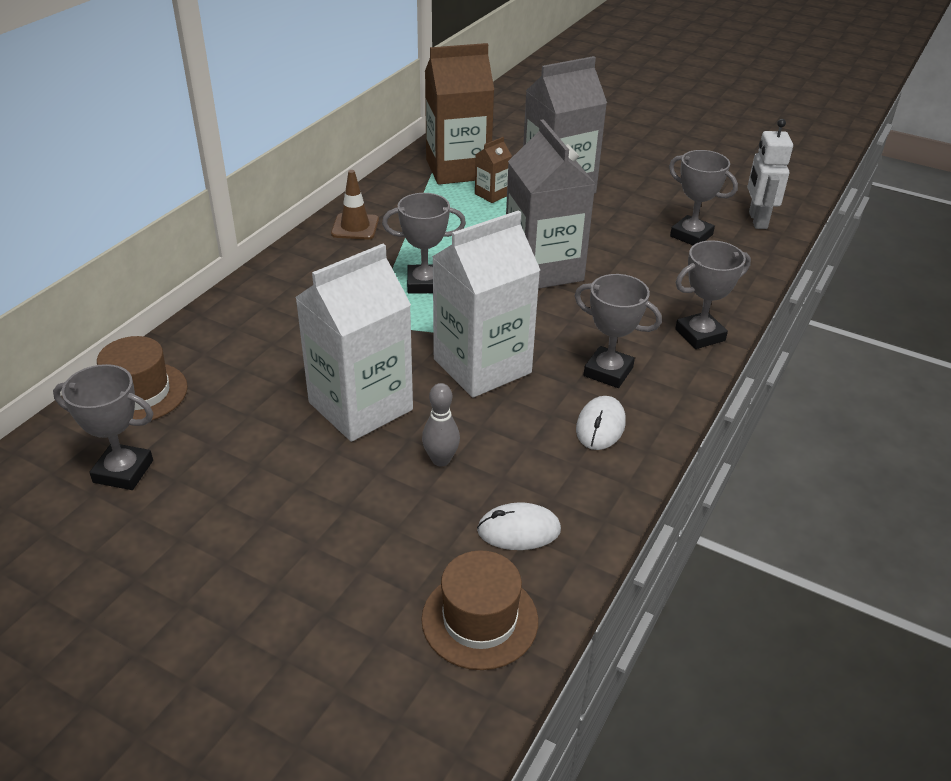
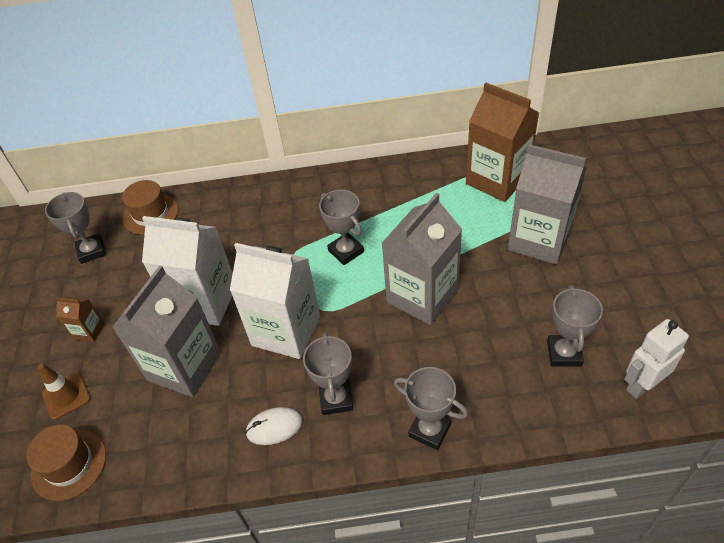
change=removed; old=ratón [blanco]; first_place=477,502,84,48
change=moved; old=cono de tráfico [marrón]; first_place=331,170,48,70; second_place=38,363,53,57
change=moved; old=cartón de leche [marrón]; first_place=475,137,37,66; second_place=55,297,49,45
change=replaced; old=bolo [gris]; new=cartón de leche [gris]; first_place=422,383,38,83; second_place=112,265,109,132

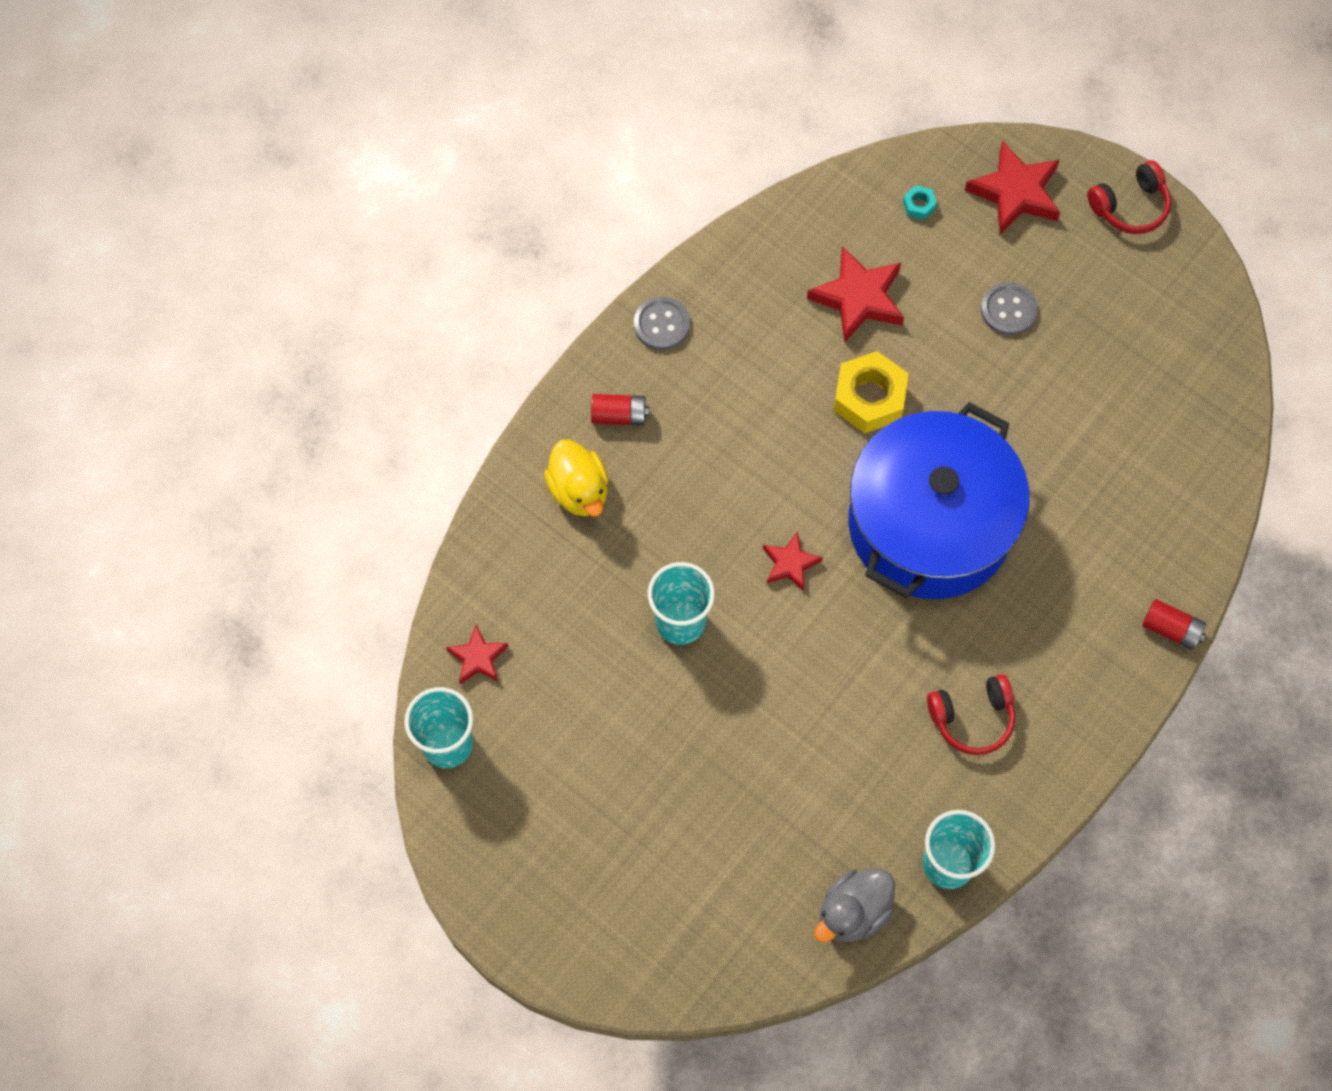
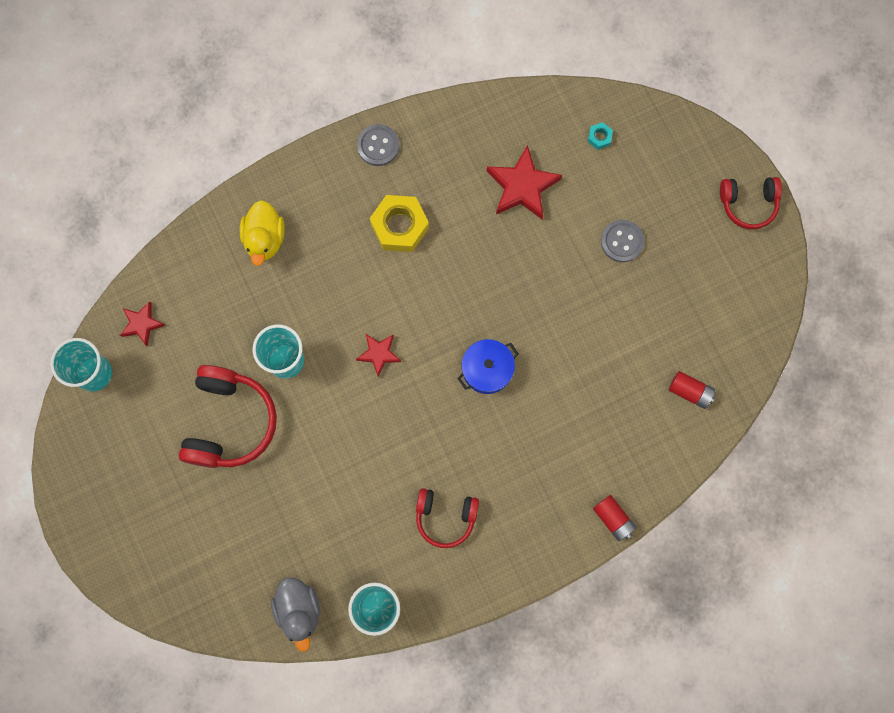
change=removed; old=estrella [rojo]; first_place=965,141,95,93
change=added; new=auriculares [rojo]; second_place=178,365,99,103
change=moved; old=pila [rojo]; first_place=591,394,58,32; second_place=669,371,46,38
change=moved; old=tuerca [amarillo]; first_place=834,351,75,82; second_place=370,195,59,57
change=turned; old=pato [gris]; first_place=814,869,81,73; second_place=271,578,49,74; degrees=-90
change=resized; old=olla [azul]; first_place=849,402,181,197; second_place=457,339,62,55; factor=0.41

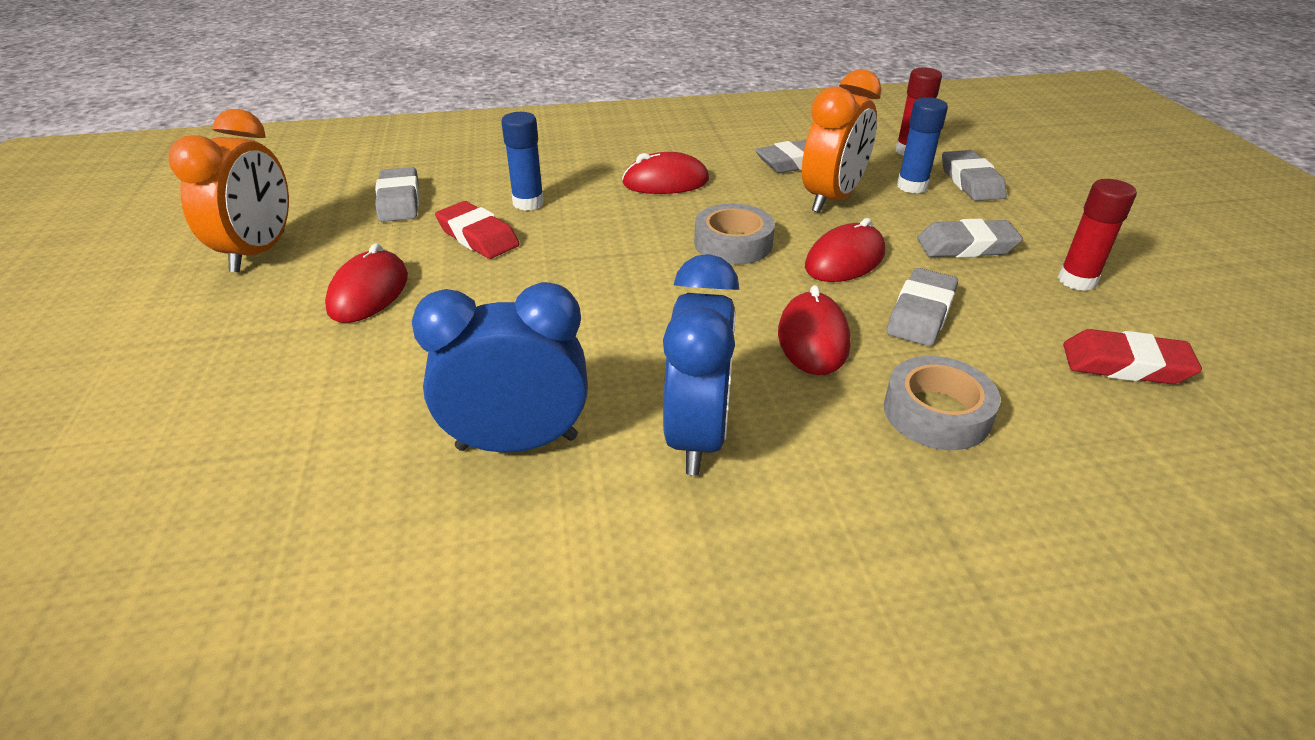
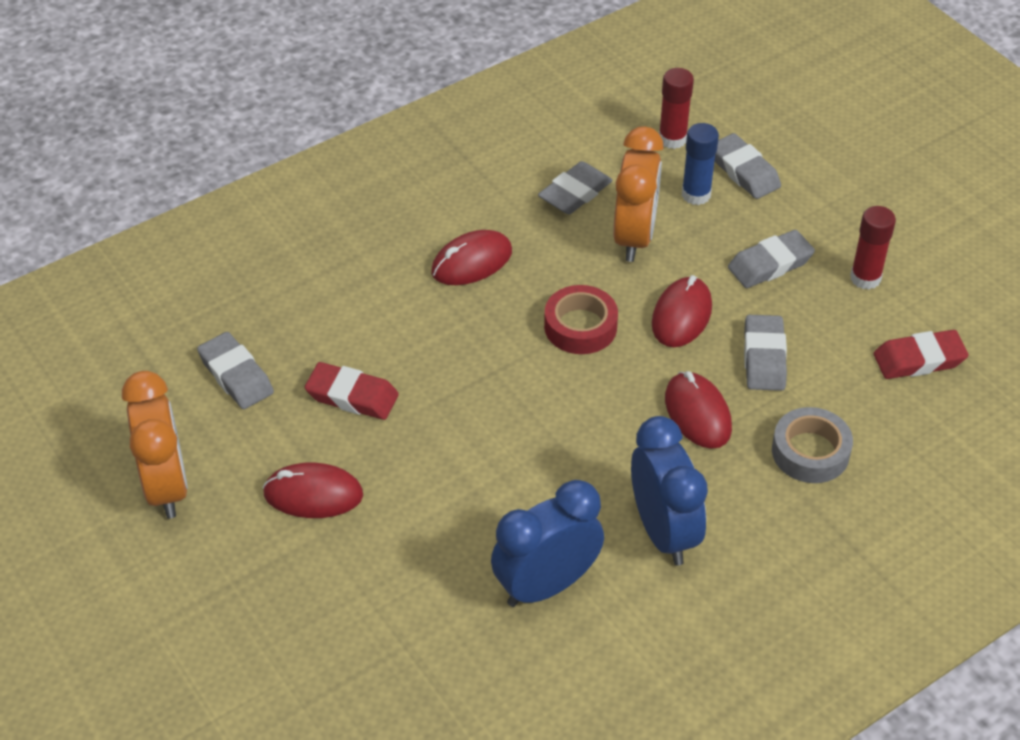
change=removed; old=barra de pegamento [azul]; first_place=501,112,43,99
change=recoloured; old=cinta adhesiva [gris]; new=cinta adhesiva [rojo]; first_place=694,204,81,60; second_place=544,285,74,69
change=turned; old=ratón [rojo]; first_place=325,243,83,80; second_place=262,462,101,56; degrees=-75

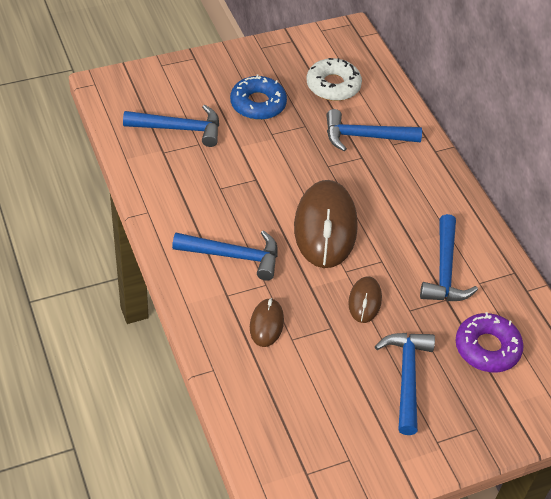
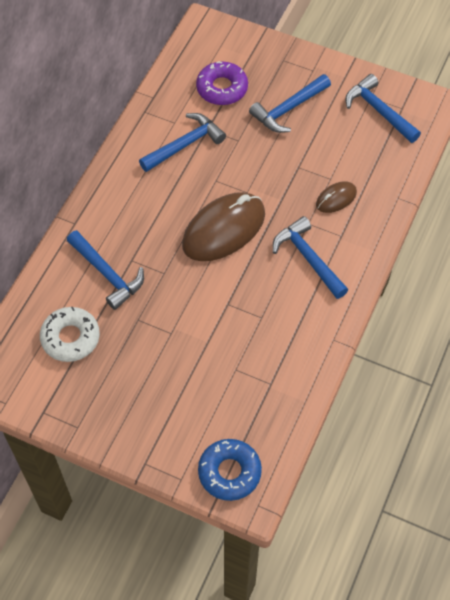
change=removed; old=ratón [marrón]; first_place=348,276,34,47
change=moved; old=martillo [azul]; first_place=123,105,96,42; second_place=345,74,76,69
change=moved; old=rosquilla [azul]; first_place=230,74,57,46; second_place=198,439,64,62

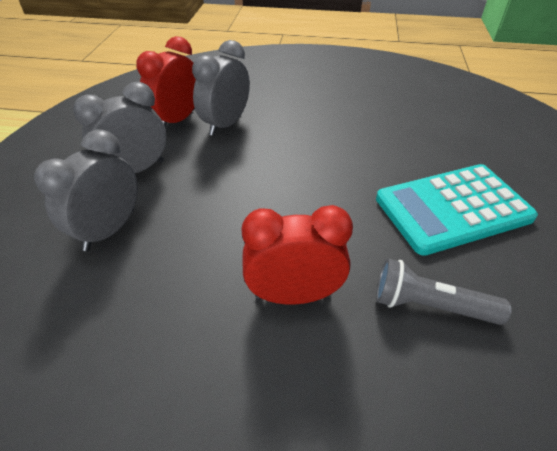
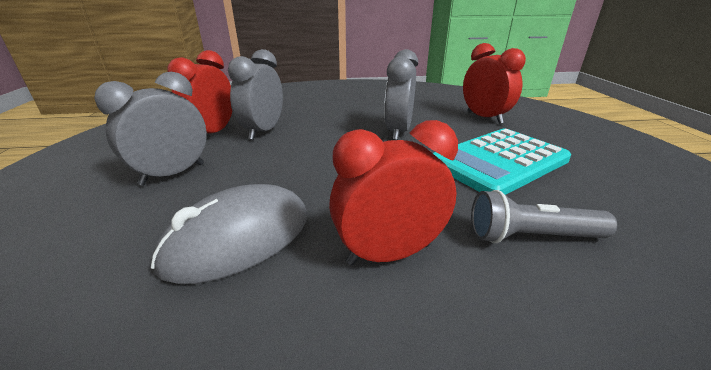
change=added; new=ratón [gris]; second_place=151,184,156,100
change=added; new=despertador [rojo]; second_place=463,43,63,81
change=moved; old=despertador [gris]; first_place=34,129,104,122; second_place=384,49,34,91

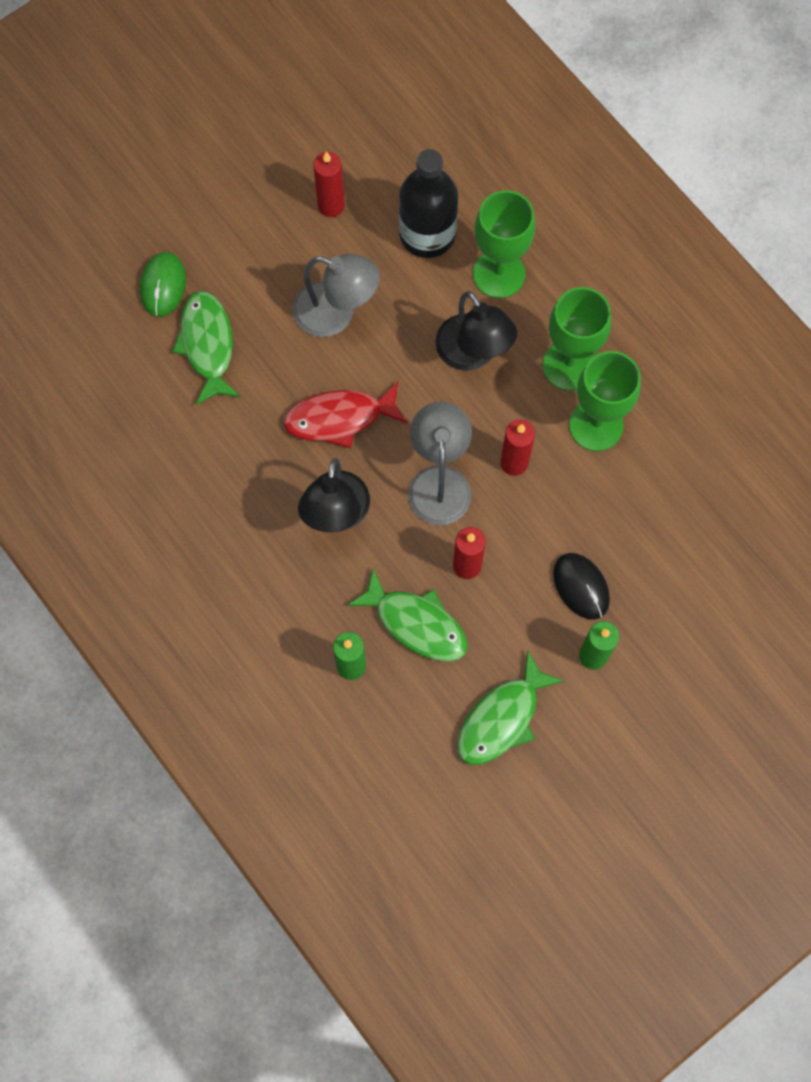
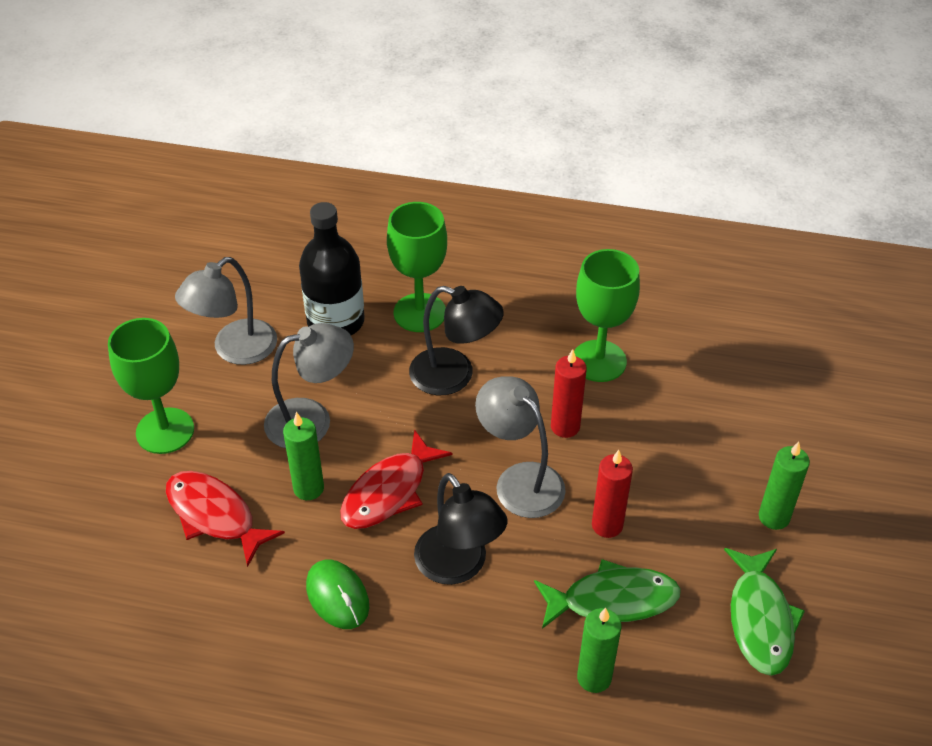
change=removed; old=ratón [negro]; first_place=553,553,57,67
change=added; new=vela [verde]; second_place=283,412,41,88
change=moved; old=ratón [verde]; first_place=140,252,46,65; second_place=306,560,63,69
change=moved; old=copa [verde]; first_place=543,287,68,103; second_place=108,318,86,136
change=replaced; old=vela [rojo]; new=lámpara [gris]; first_place=314,152,31,65; second_place=175,257,102,108
change=recoloured; old=pez [verde]; new=pez [rojo]; first_place=172,291,68,114; second_place=166,471,119,96

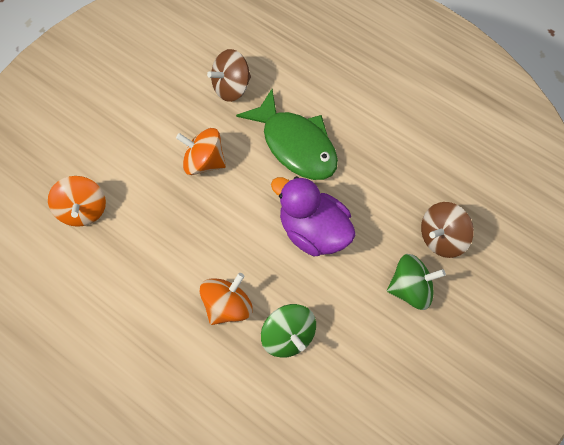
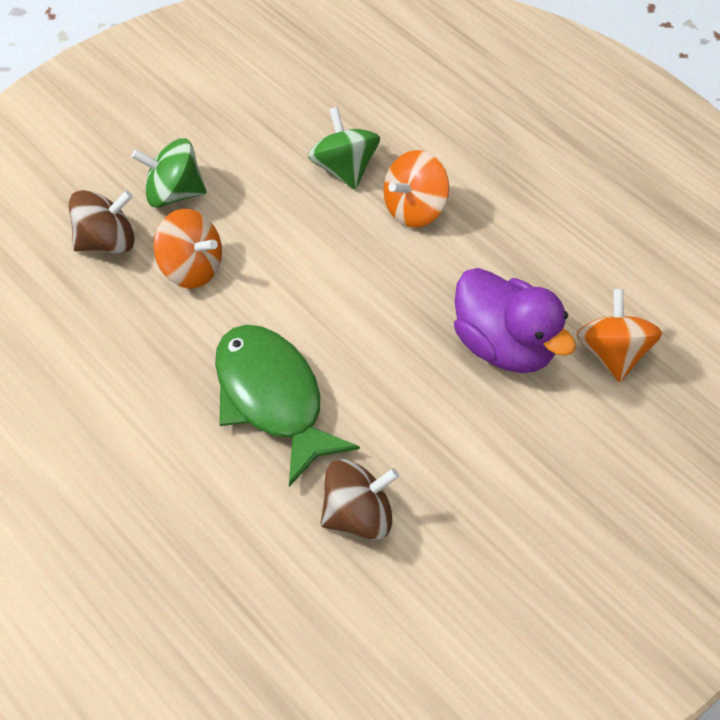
change=moved; old=peonza [naranja]; first_place=176,128,50,47; second_place=154,209,68,79
change=moved; old=pato [morado]; first_place=271,176,85,80; second_place=454,268,122,105

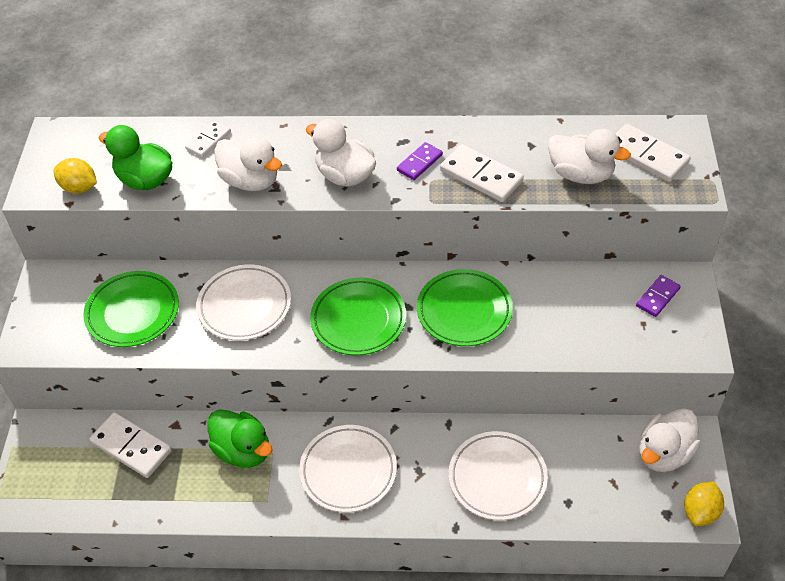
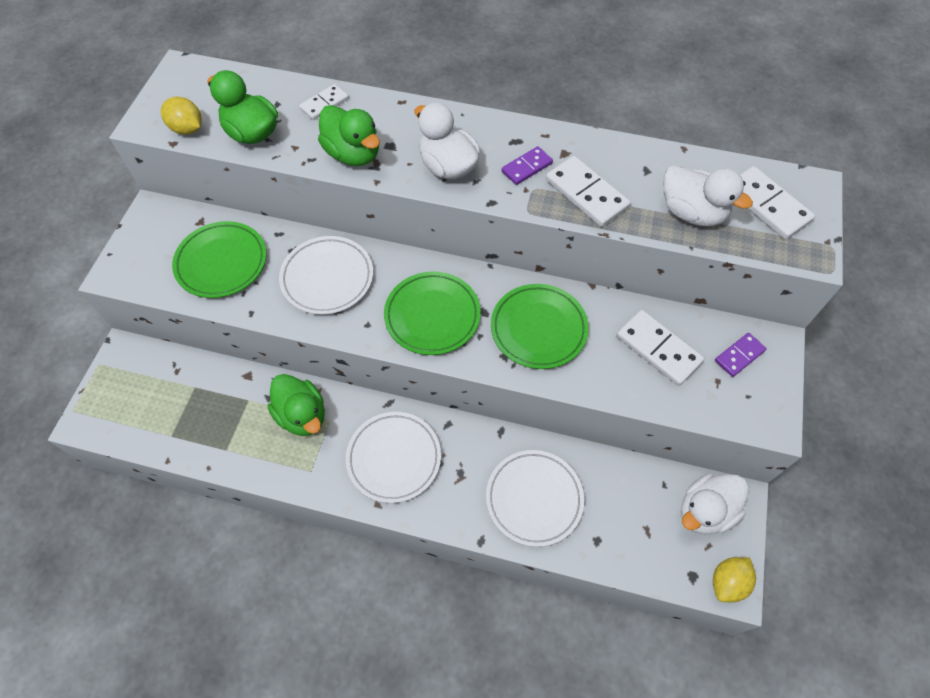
change=moved; old=ficha de dominó [blanco]; first_place=89,412,83,66; second_place=617,310,87,76
change=recoloured; old=pato [blanco]; new=pato [verde]; first_place=214,137,68,54; second_place=318,105,62,61

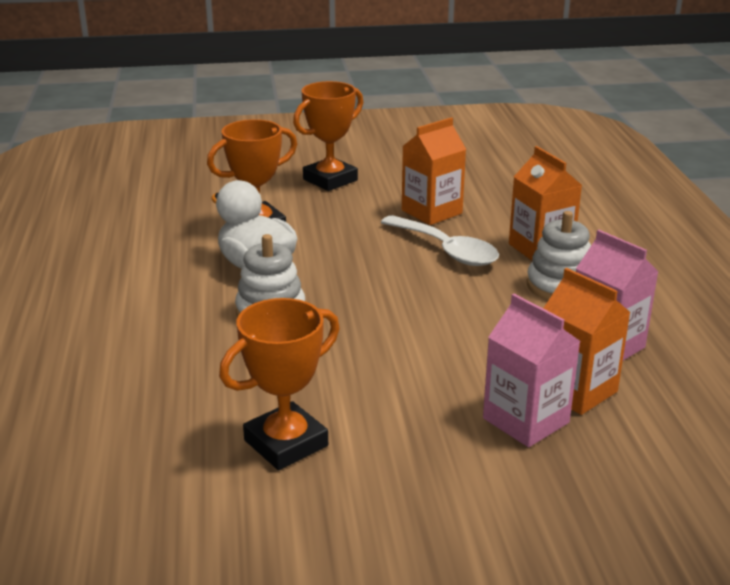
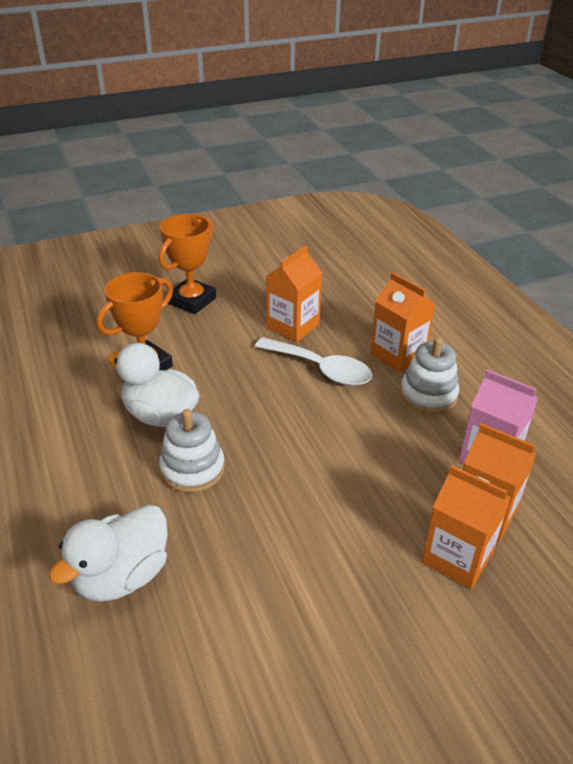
change=removed; old=trofeo [naranja]; first_place=219,298,121,172
change=added; new=pato [blanco]; second_place=49,505,119,97
change=recoloured; old=cartón de leche [rosa]; new=cartón de leche [naranja]; first_place=483,294,97,153; second_place=422,465,89,124

